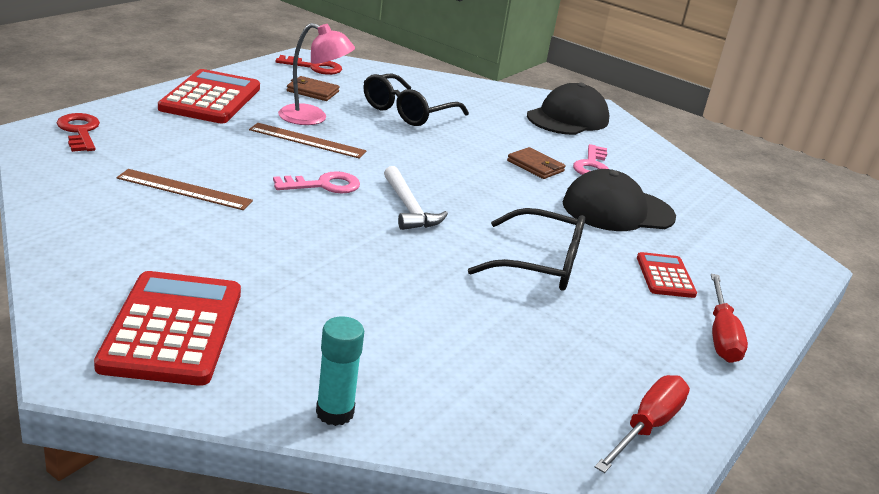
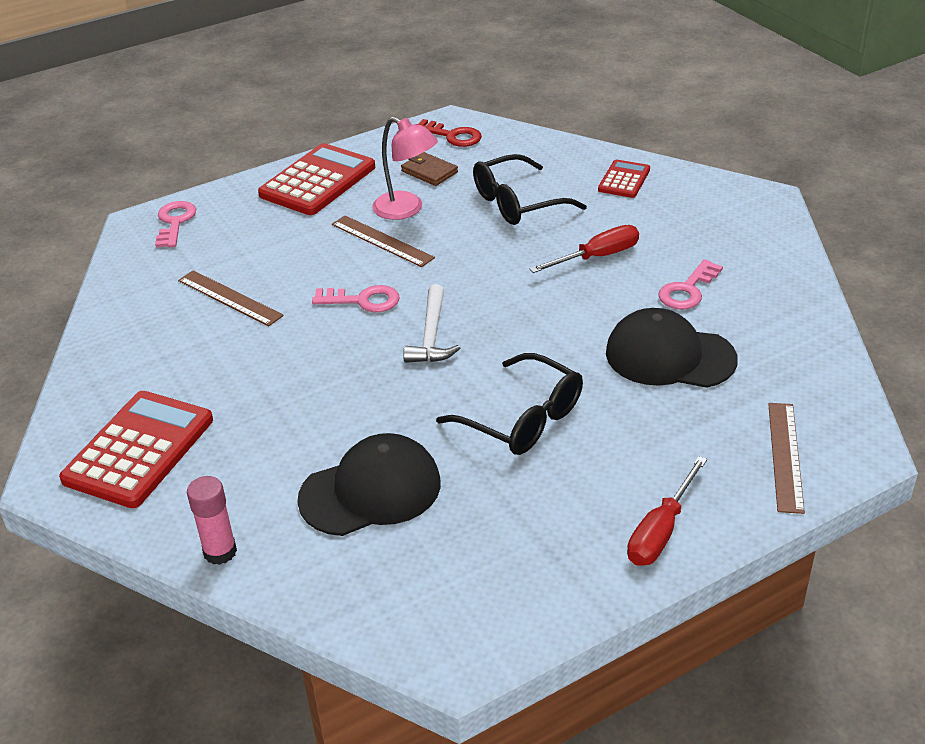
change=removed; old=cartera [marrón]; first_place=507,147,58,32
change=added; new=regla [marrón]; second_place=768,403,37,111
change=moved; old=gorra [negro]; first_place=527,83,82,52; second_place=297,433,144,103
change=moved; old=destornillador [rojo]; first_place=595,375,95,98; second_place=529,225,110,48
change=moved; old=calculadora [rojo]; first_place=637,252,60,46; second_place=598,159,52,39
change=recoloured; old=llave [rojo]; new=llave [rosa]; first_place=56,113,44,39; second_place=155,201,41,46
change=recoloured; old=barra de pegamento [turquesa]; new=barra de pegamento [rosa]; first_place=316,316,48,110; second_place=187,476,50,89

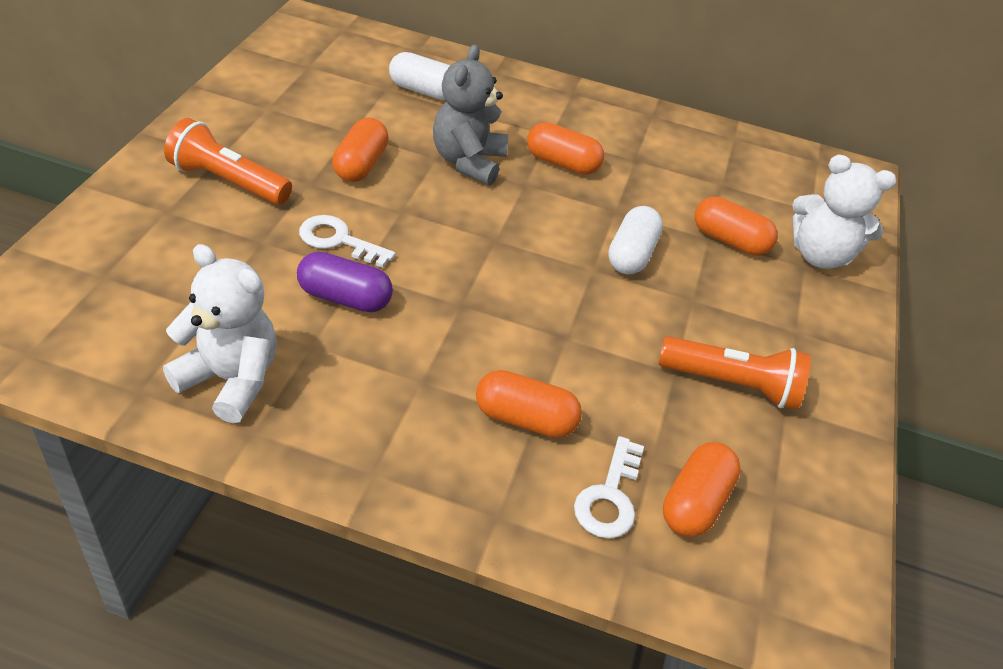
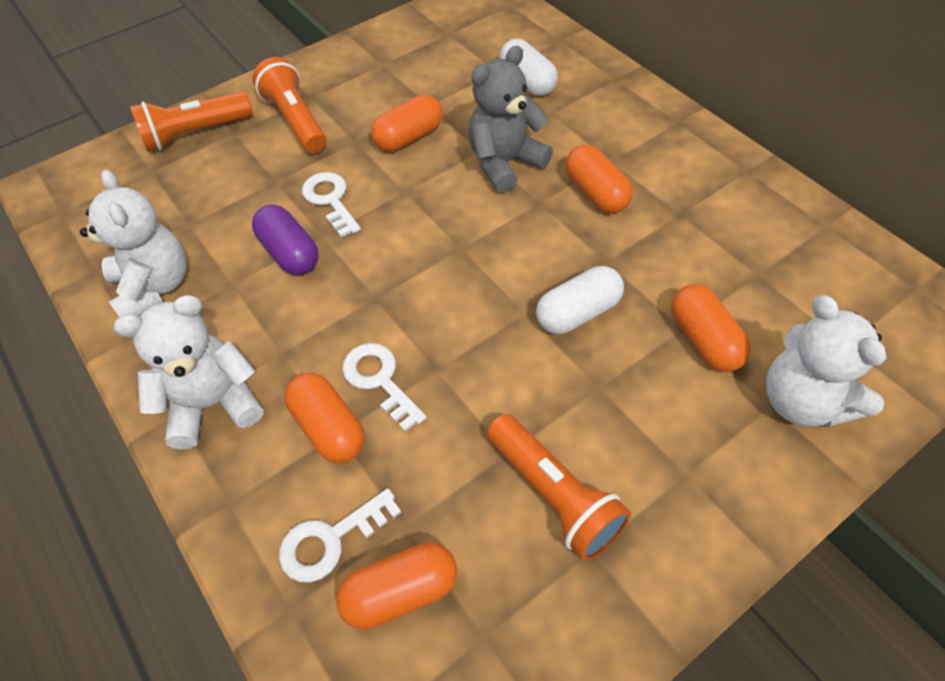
change=added; new=osito [blanco]; second_place=114,295,150,155
change=added; new=lámpara de mano [naranja]; second_place=130,92,123,60
change=added; new=llave [blanco]; second_place=342,343,85,89

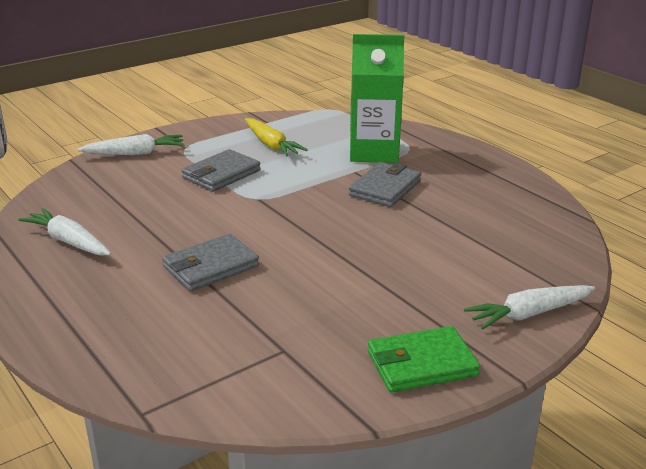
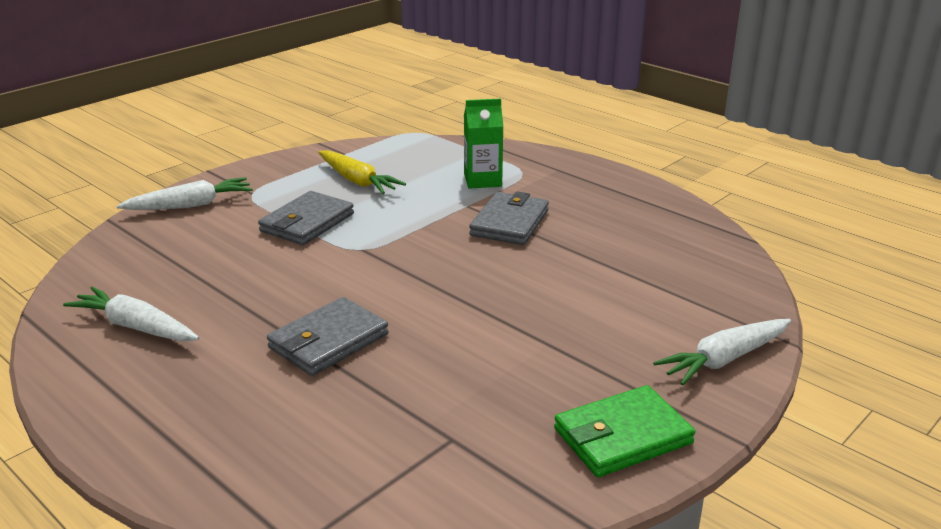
change=resized; old=cartón de leche [verde]; first_place=350,34,55,129; second_place=464,98,39,91; factor=0.6

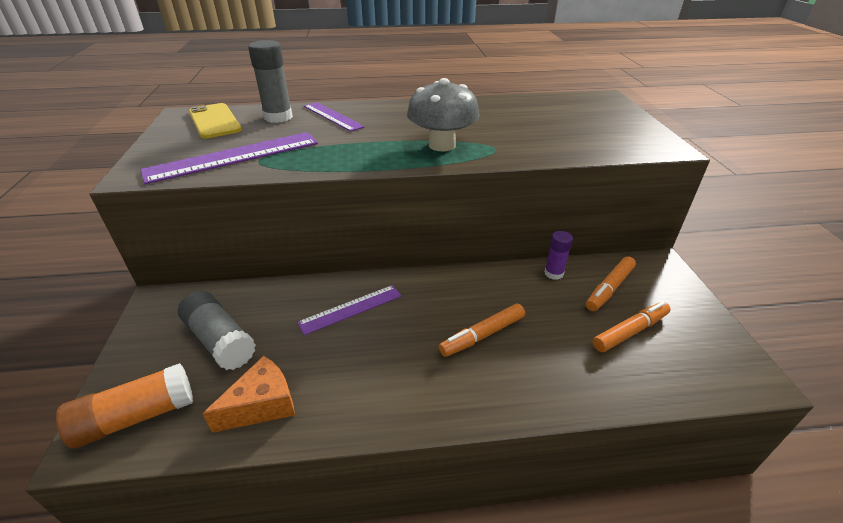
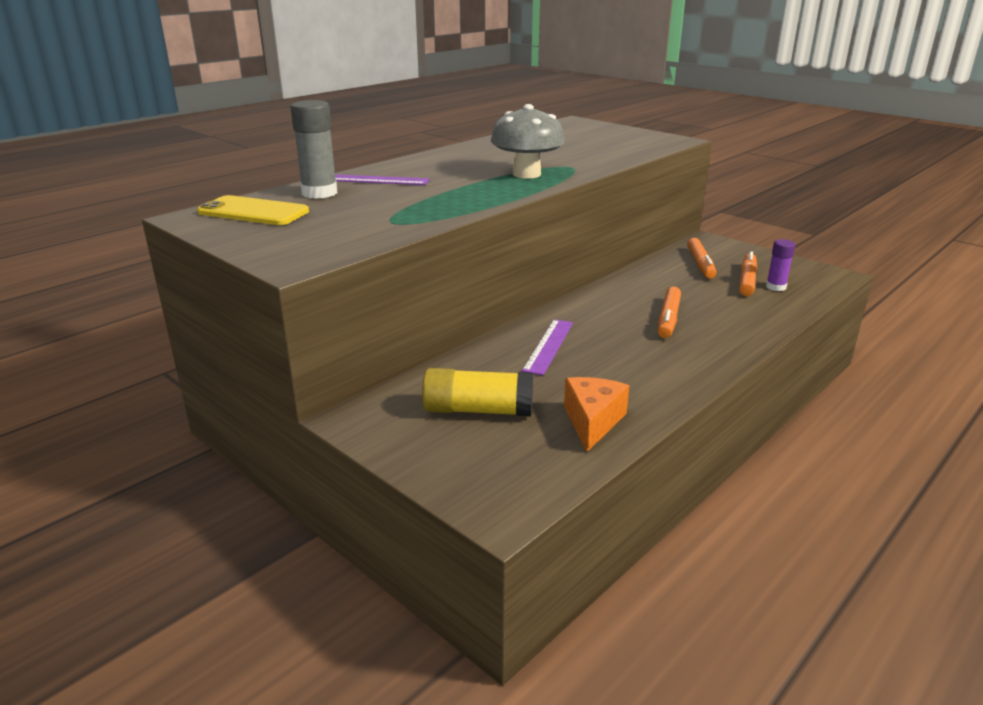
change=removed; old=barra de pegamento [naranja]; first_place=56,363,137,85
change=removed; old=regla [morado]; first_place=140,132,178,52
change=moved; old=barra de pegamento [morado]; first_place=544,231,29,49; second_place=766,239,29,52
change=recoloured; old=barra de pegamento [gris]; new=barra de pegamento [amarillo]; first_place=178,291,78,79; second_place=422,368,111,48

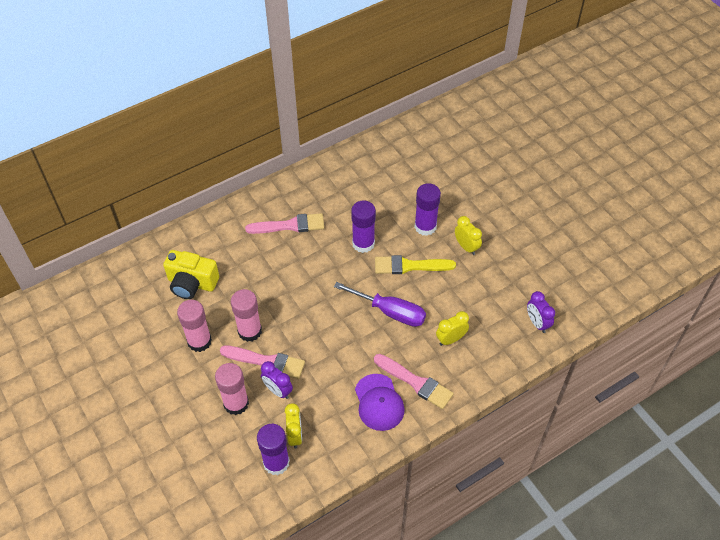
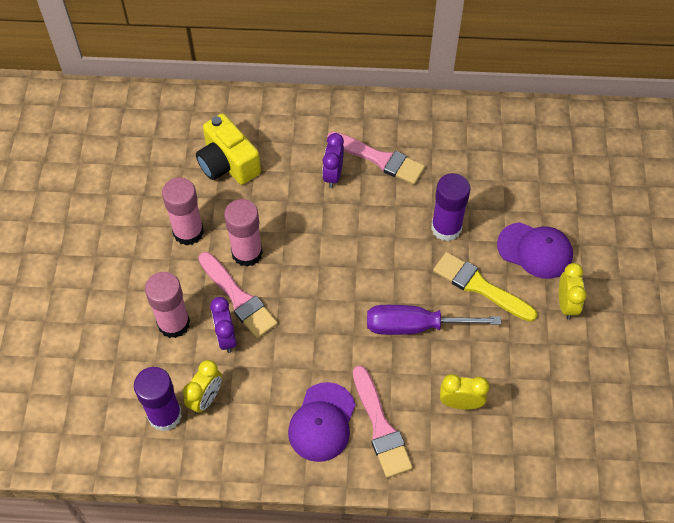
change=moved; old=despertador [morado]; first_place=527,291,28,42; second_place=322,133,22,55
change=replaced; old=barra de pegamento [morado]; new=gorra [morado]; first_place=414,183,27,53; second_place=497,222,76,57
change=turned; old=destornillador [morado]; first_place=334,282,92,45; second_place=367,305,134,30; degrees=120

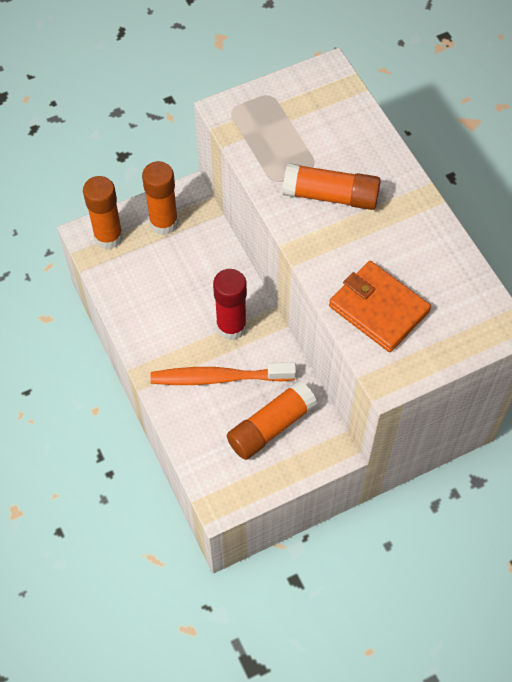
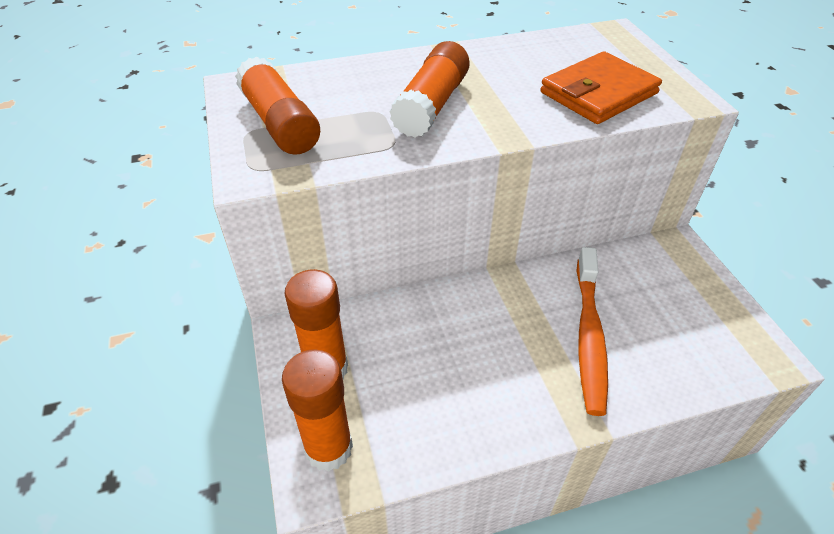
change=removed; old=barra de pegamento [rojo]; first_place=213,269,34,71
change=moved; old=barra de pegamento [naranja]; first_place=227,380,90,80; second_place=235,56,85,99

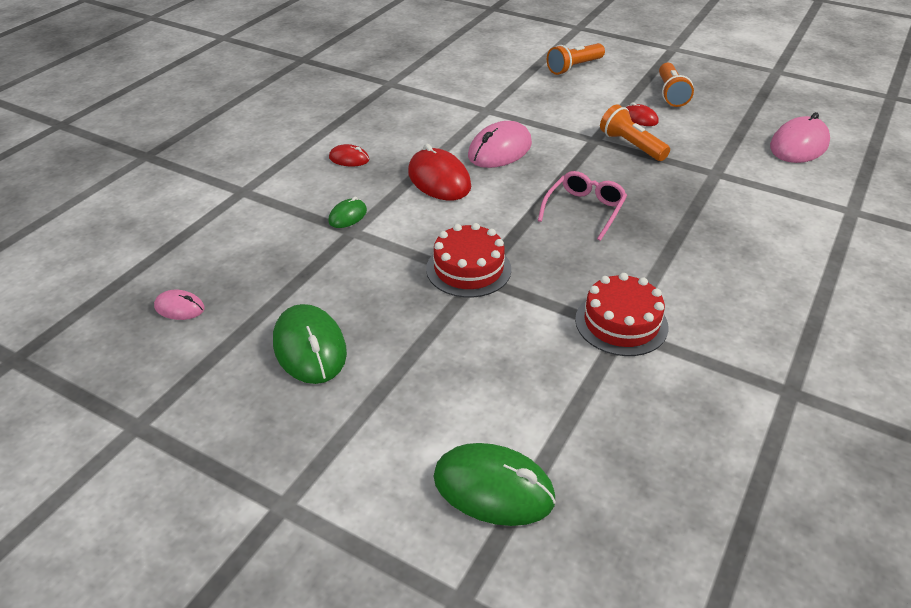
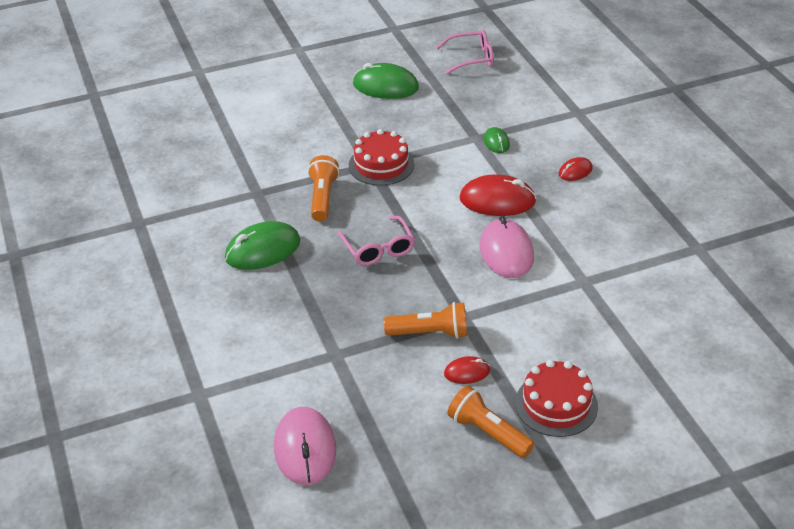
change=moved; old=ratón [verde]; first_place=434,443,122,83; second_place=225,221,75,49
change=moved; old=lámpara de mano [naranja]; first_place=547,43,58,32; second_place=308,155,32,66
change=moved; old=tarta [rojo]; first_place=575,273,94,83; second_place=515,360,83,77
change=replaced; old=ratón [rosa]; new=gafas [rosa]; first_place=154,290,51,30; second_place=436,30,58,45

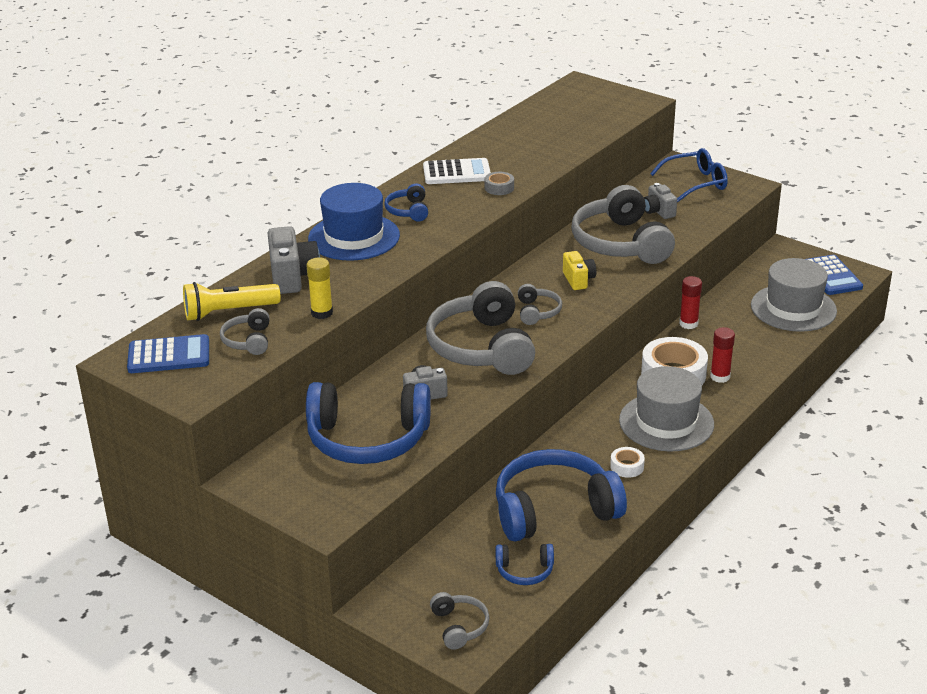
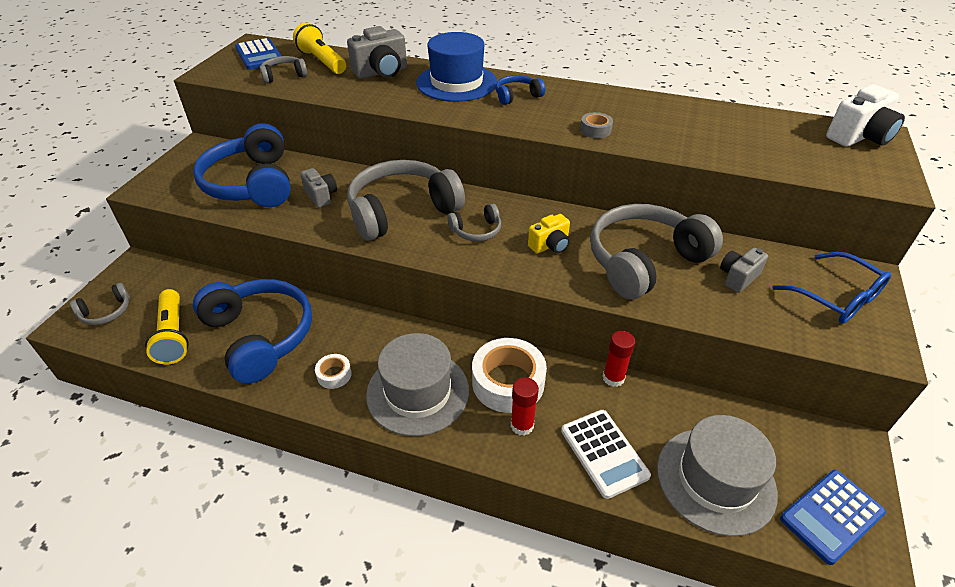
change=removed; old=barra de pegamento [amarillo]; first_place=306,257,27,62
change=added; new=cámara [blanco]; second_place=826,84,79,63
change=moved; old=calculadora [blanco]; first_place=423,158,68,26; second_place=561,410,90,89
change=replaced; old=auriculares [azul]; new=lámpara de mano [amarillo]; first_place=495,544,59,41; second_place=145,289,44,76

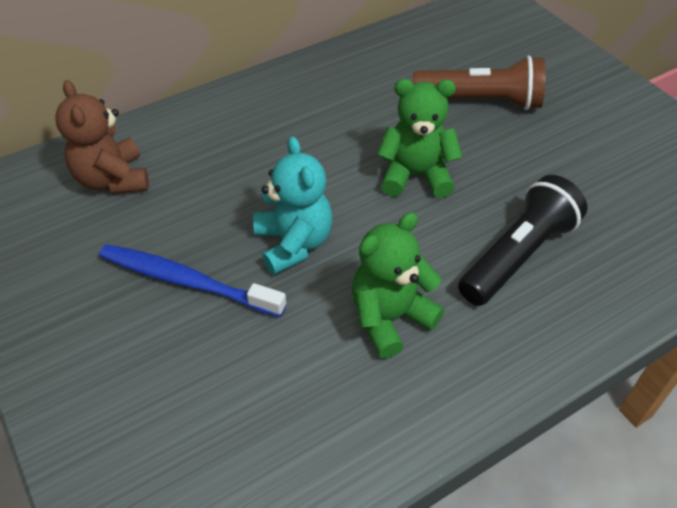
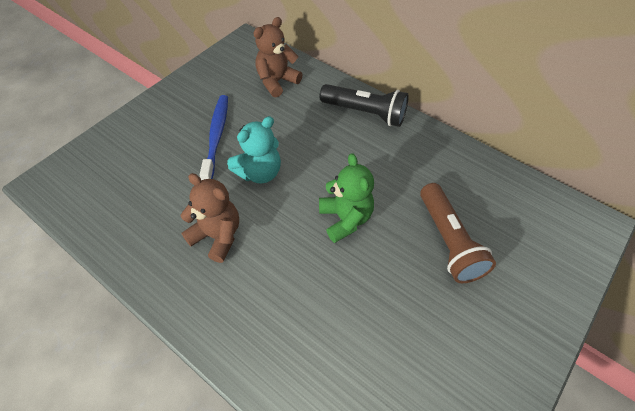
change=moved; old=lámpara de mano [negro]; first_place=458,175,129,131; second_place=320,84,89,43
change=recoloured; old=osito [verde]; new=osito [marrón]; first_place=352,212,93,147; second_place=180,173,59,90

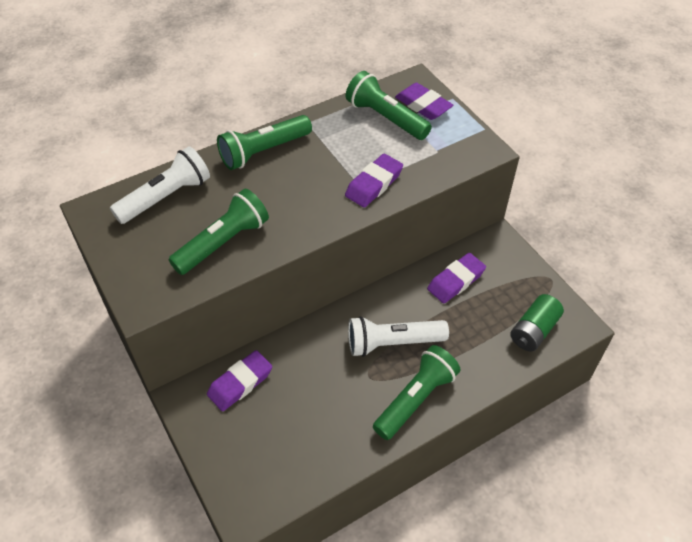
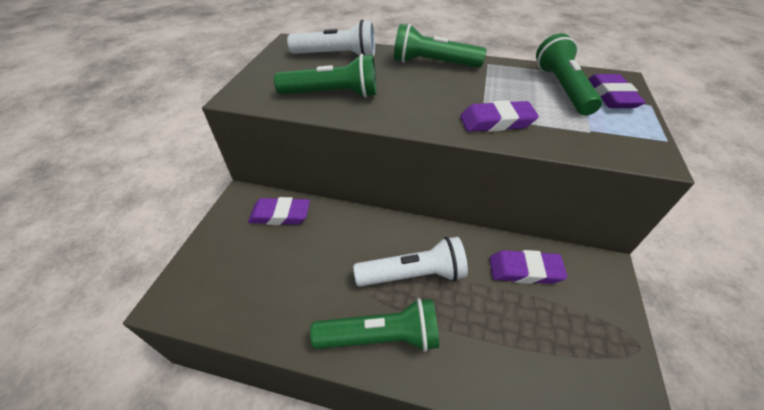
change=removed; old=pila [verde]; first_place=510,294,54,57
change=turned; old=lámpara de mano [blanco]; first_place=348,316,101,41; second_place=353,237,115,50; degrees=135

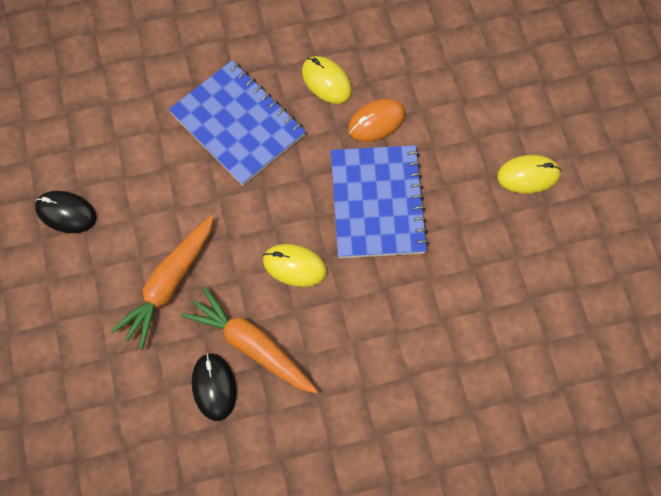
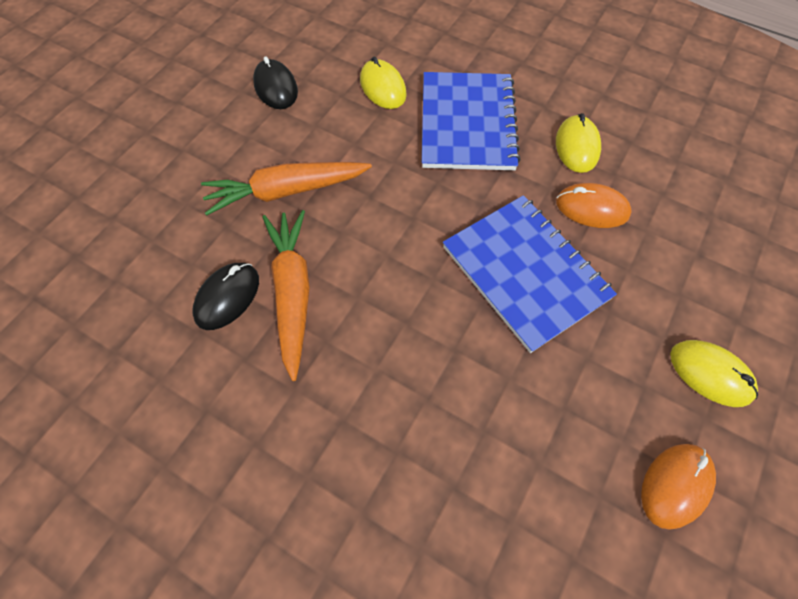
change=added; new=ratón [naranja]; second_place=641,444,75,86
change=moved; old=ratón [amarillo]; first_place=263,244,64,43; second_place=360,57,46,52
change=turned; old=cuaderno [azul]; first_place=331,145,98,113; second_place=443,195,174,158; degrees=-75

